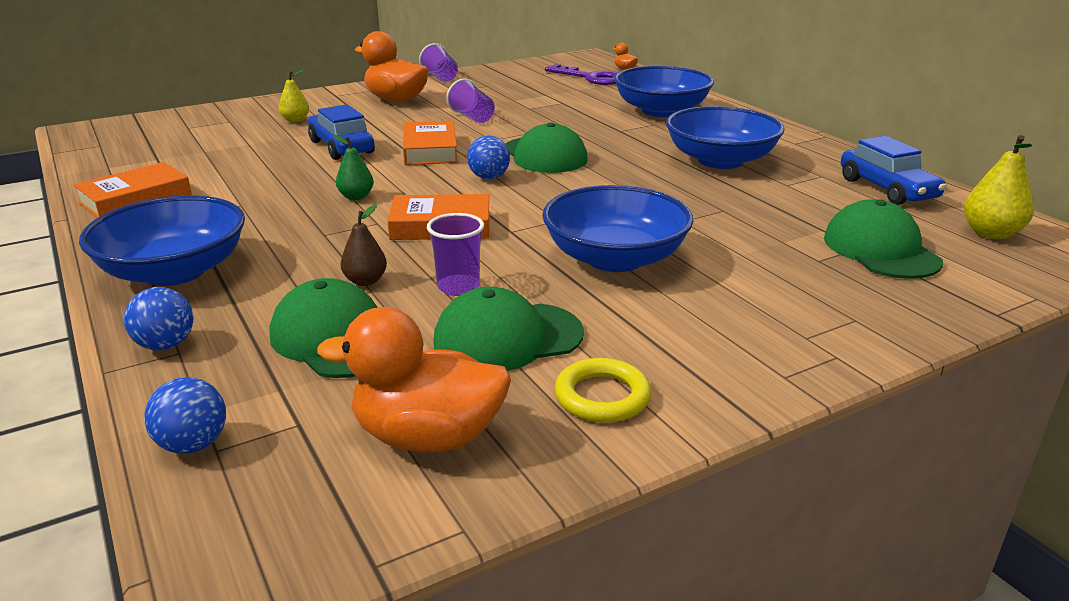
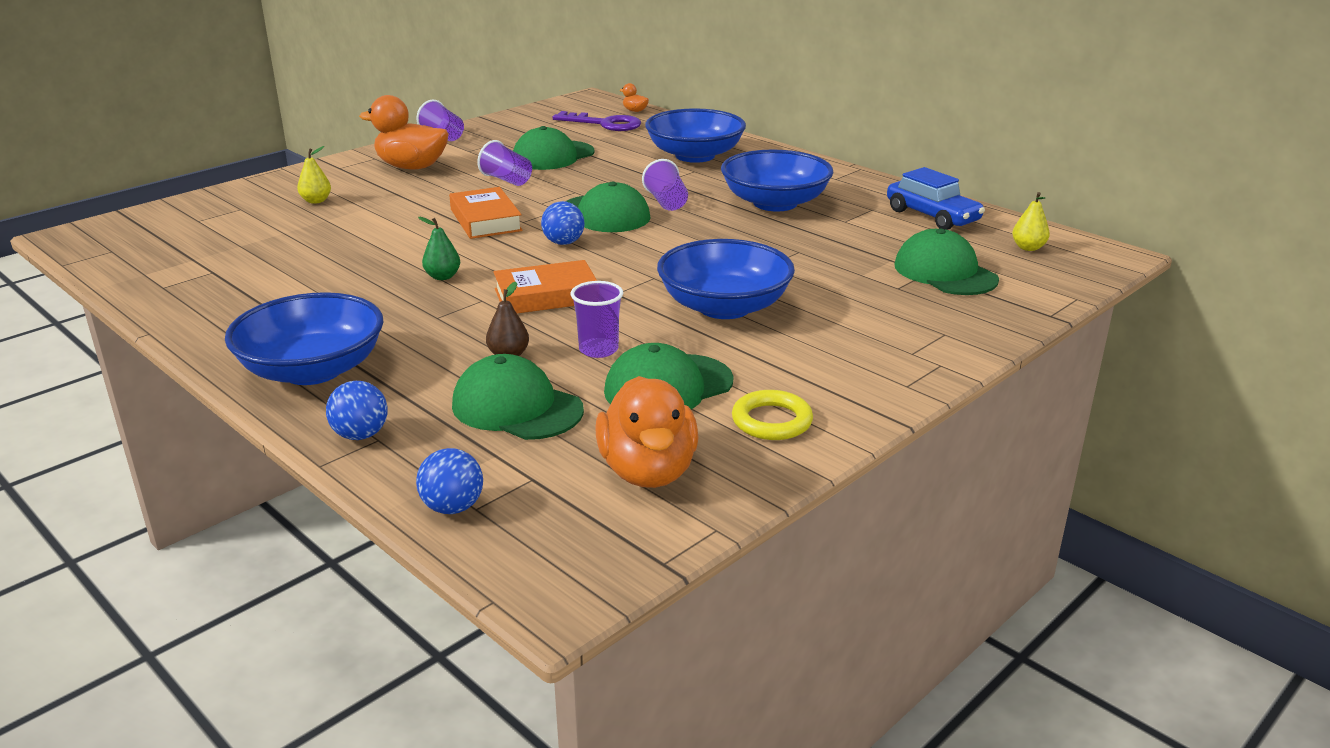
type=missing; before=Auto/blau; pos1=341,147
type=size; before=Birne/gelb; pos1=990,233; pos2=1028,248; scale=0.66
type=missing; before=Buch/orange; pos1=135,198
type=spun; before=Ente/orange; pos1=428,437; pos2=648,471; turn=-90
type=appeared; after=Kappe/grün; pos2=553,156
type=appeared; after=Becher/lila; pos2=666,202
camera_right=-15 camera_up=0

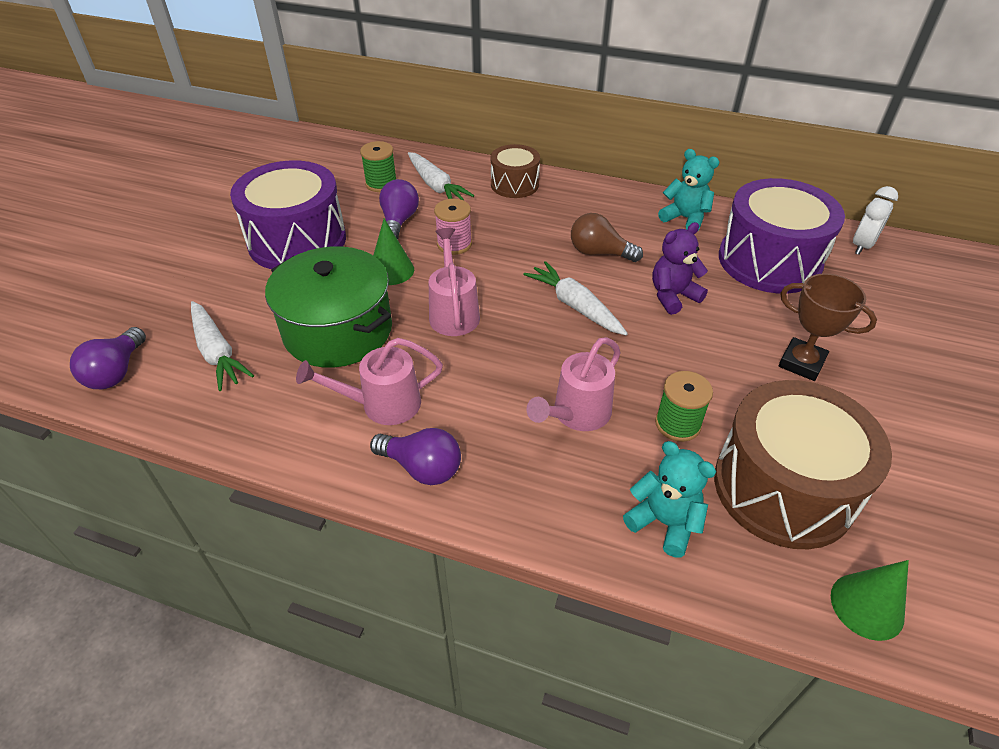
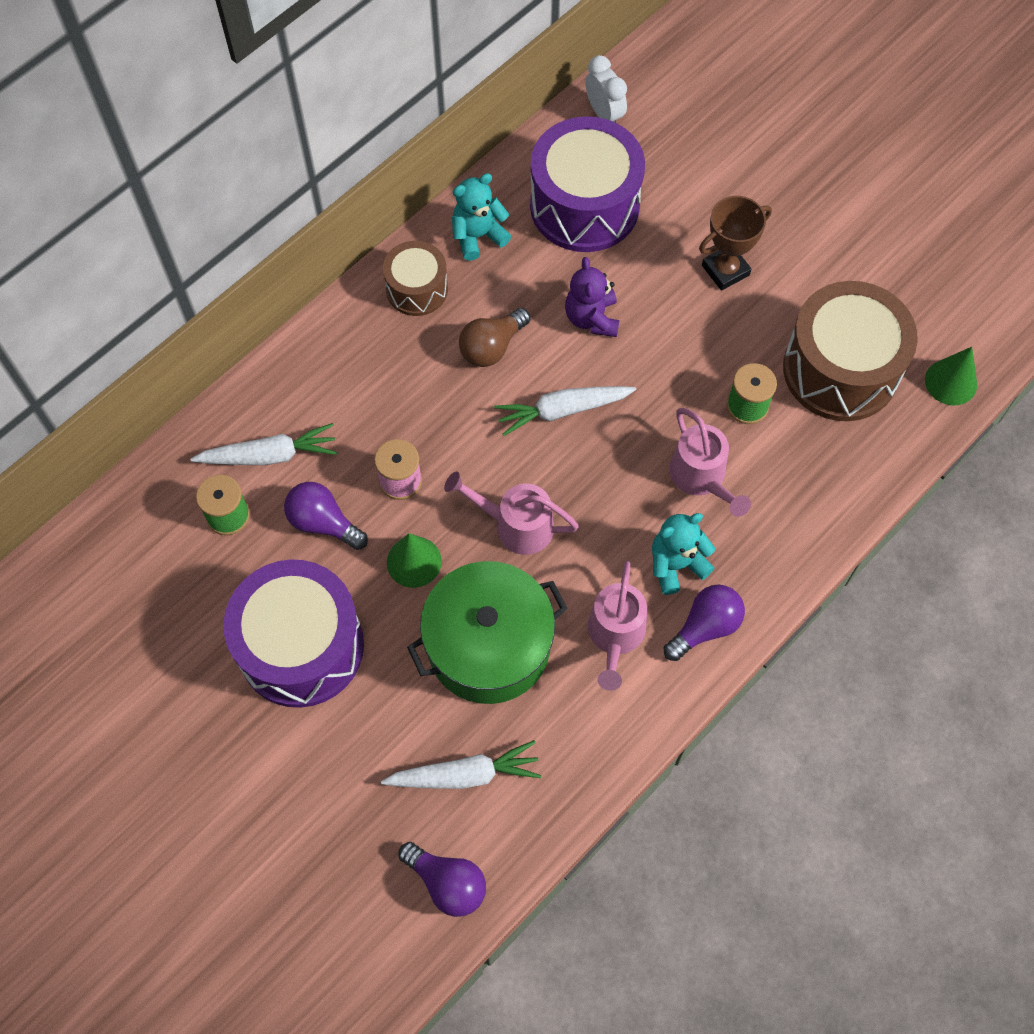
type=relocated; before=Trommel/braun; pos1=514,184; pos2=417,289
type=relocated; before=Teddybär/türkis; pos1=664,522; pos2=676,564
camera_right=-65 camera_up=20

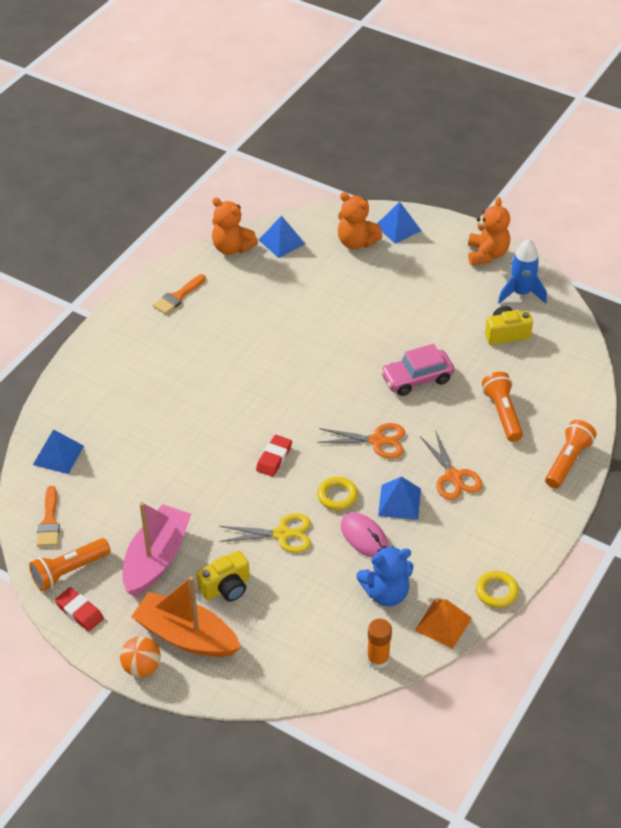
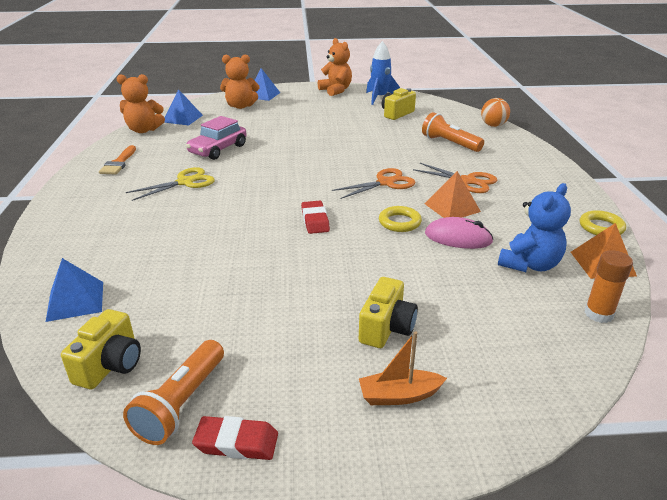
type=relocated; before=Auto/rosa; pos1=416,379; pos2=218,149
type=missing; before=Taschenlampe/orange; pos1=567,461
type=colour; before=Pyramide/blau; after=Pyramide/orange; pos1=399,502; pos2=452,207
type=exchanged; before=Pinsel/orange; after=Kamera/gelb; pos1=49,521; pos2=110,365
type=missing; before=Boot/rosa; pos1=156,558
type=relocated; before=Schere/gelb; pos1=282,534; pos2=185,182
type=size; before=Boot/orange; pos1=186,636; pos2=399,395; scale=0.52
type=relocated; before=Ball/orange; pos1=142,667; pos2=493,125
camera_right=-35 camera_up=-15

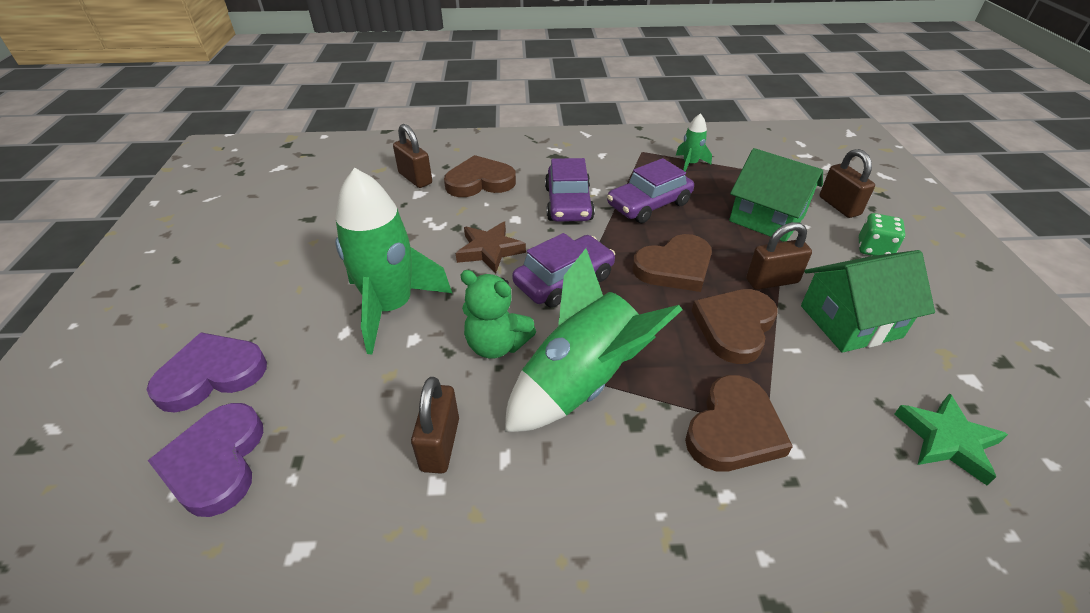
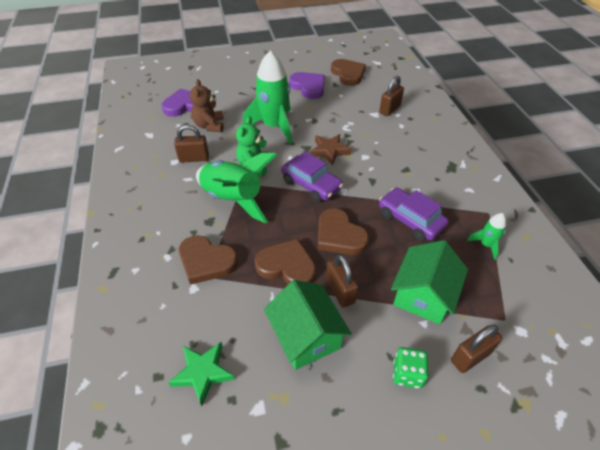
type=relocated; before=Herz/braun; pos1=480,182; pos2=348,74
type=missing; before=Auto/lila; pos1=568,204
type=relocated; before=Herz/lila; pos1=211,375; pos2=308,87
type=appeared; after=Teddybär/braun; pos2=209,126
camera_right=80 camera_up=5

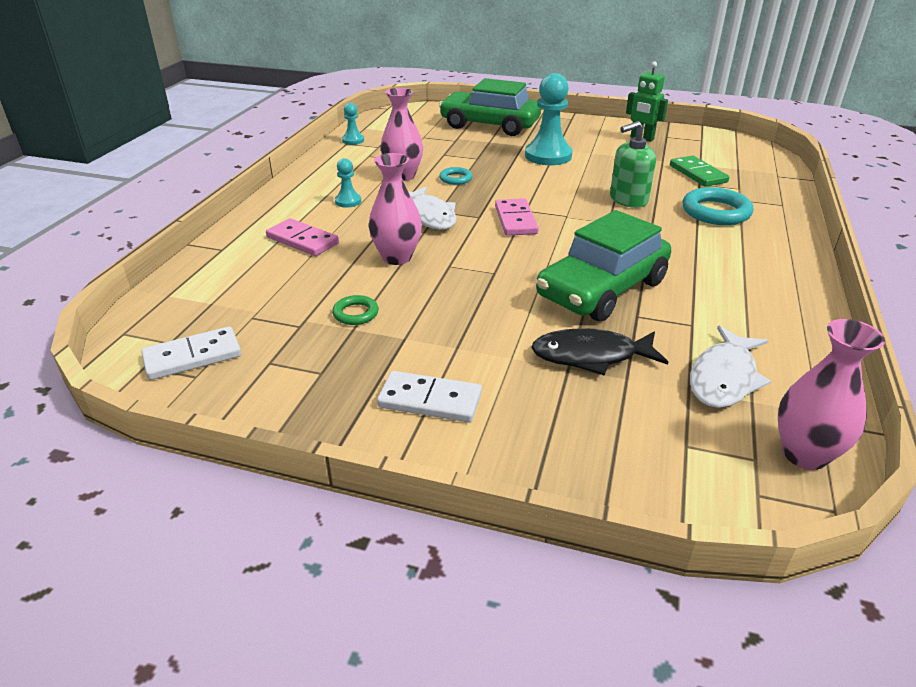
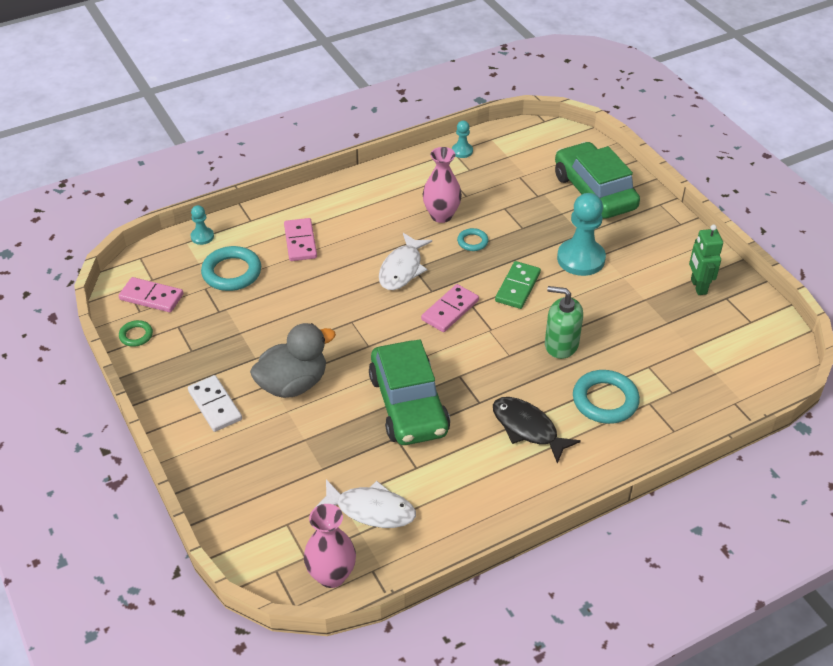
type=missing; before=Vase/rosa; pos1=397,257
type=relocated; before=Dominostein/grün; pos1=697,174; pos2=517,287
type=relocated; before=Bauer/türkis; pos1=348,201; pos2=202,237
type=spun; before=Auto/grün; pos1=602,289; pos2=408,404; turn=-105
type=relocated; before=Ring/grün; pos1=355,313; pos2=136,335
type=colour; before=Dominostein/weiß; after=Dominostein/rosa; pos1=192,356; pos2=151,297
type=spun; before=Fisch/weiß; pos1=724,378; pos2=371,510; turn=-150
type=relocated; before=Fisch/schwarz; pos1=591,356; pos2=527,428
type=appeared; after=Ring/türkis; pos2=232,272
type=appeared; after=Ente/grau; pos2=293,384
camera_right=45 camera_up=10

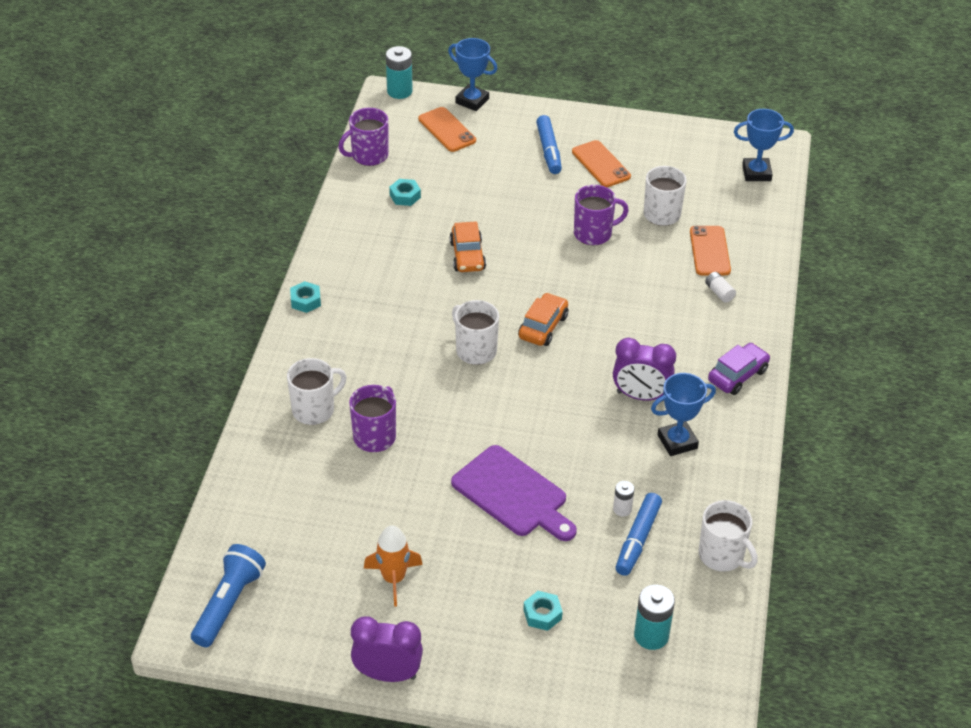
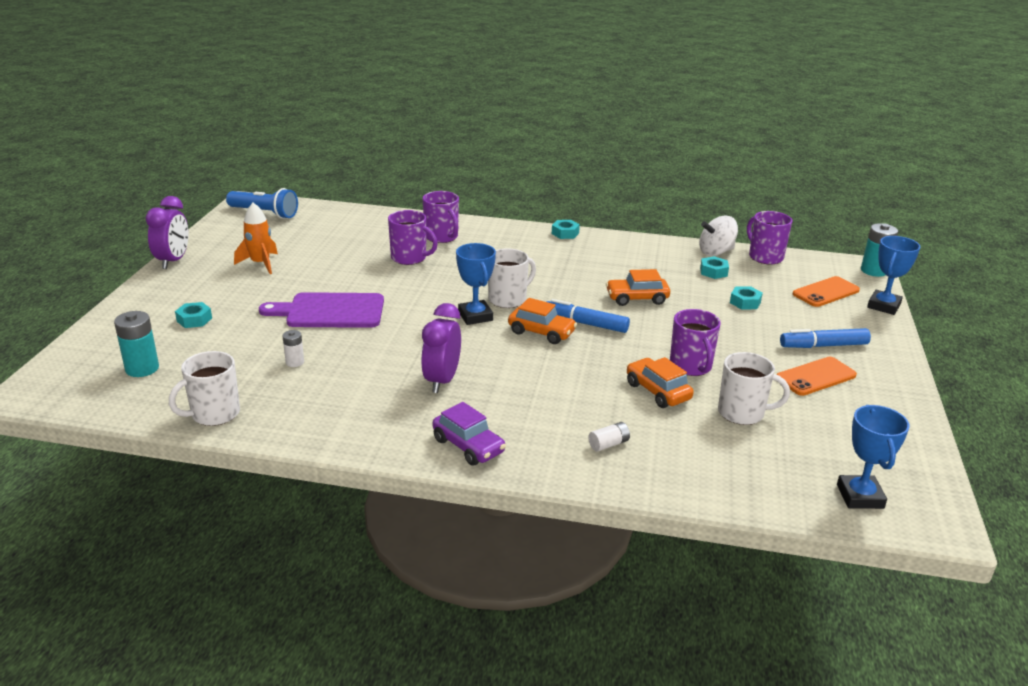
type=missing; before=Handy/orange; pos1=710,251
type=colour; before=Tasse/weiß; after=Tasse/lila; pos1=314,410; pos2=442,237
type=relocated; before=Pokal/blau; pos1=677,441; pos2=475,316
type=spun; before=Schneidebrett/lila; pos1=513,494; pos2=330,311; turn=45
type=relocated; before=Filzstift/blau; pos1=637,539; pos2=585,323
type=appeared; after=Kreisel/weiß; pos2=716,252
type=appeared; after=Sechskantmutter/türkis; pos2=745,302
type=appeared; after=Auto/orange; pos2=657,391
camera_right=90 camera_up=-15

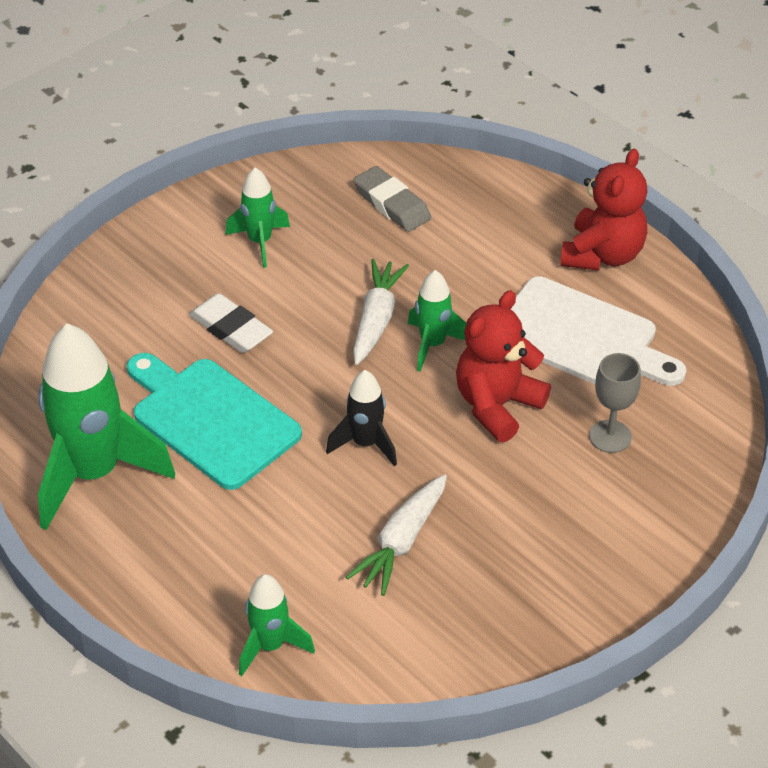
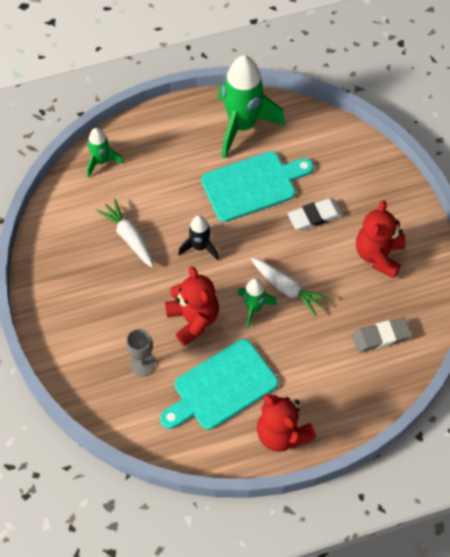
type=exchanged; before=Rakete/grün; after=Teddybär/rot; pos1=260,242; pos2=378,255
type=colour; before=Schneidebrett/weiß; after=Schneidebrett/türkis; pos1=581,336; pos2=221,387
camera_right=115 camera_up=15

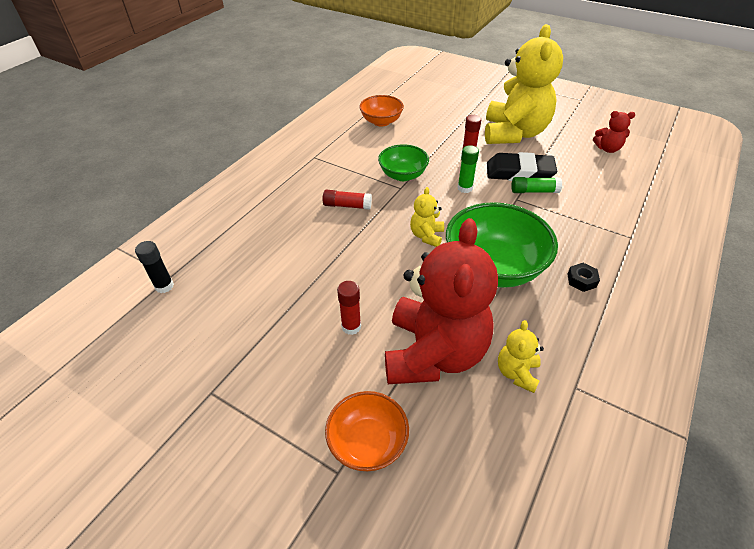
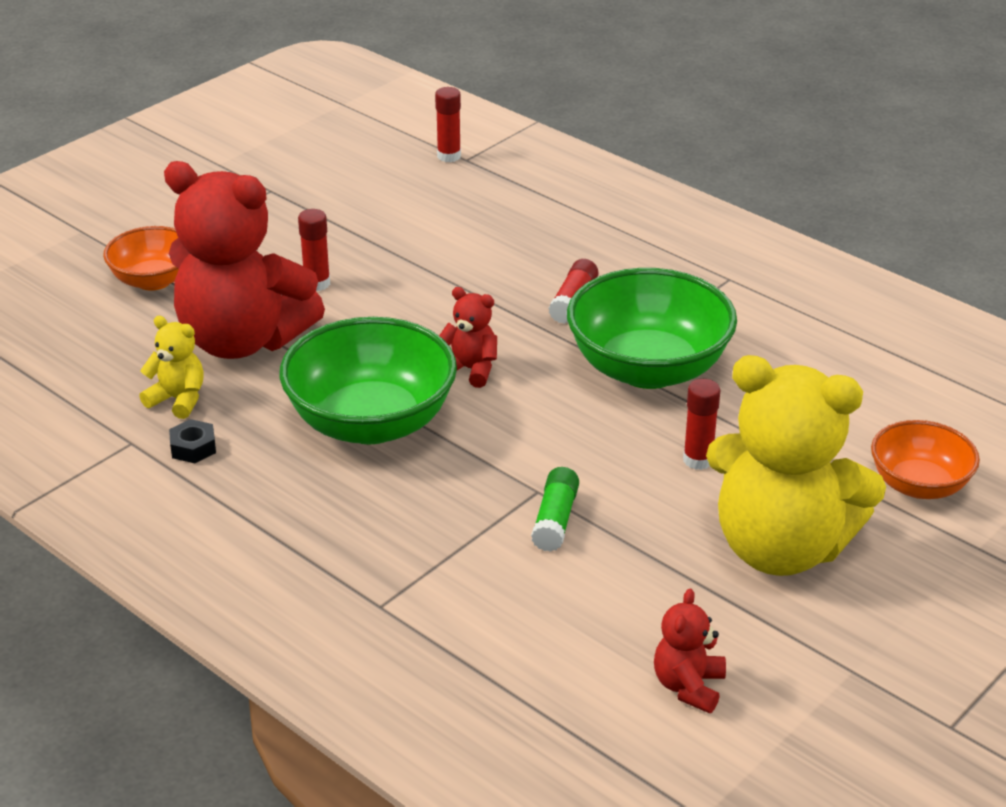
type=relocated; before=Schüssel/orange; pos1=381,122; pos2=919,485
type=size; before=Schüssel/grün; pos1=403,175; pos2=648,369; scale=1.72
type=missing; before=Klebestift/grün; pos1=465,188
type=missing; before=Radiergummi/schwarz; pos1=519,172
type=colour; before=Teddybär/gelb; after=Teddybär/rot; pos1=426,236; pos2=470,369
type=colour; before=Klebestift/schwarz; after=Klebestift/rot; pos1=164,286; pos2=449,156
type=relocated; before=Sechskantmutter/schwarz; pos1=581,280; pos2=193,448
camera_right=100 camera_up=-10

